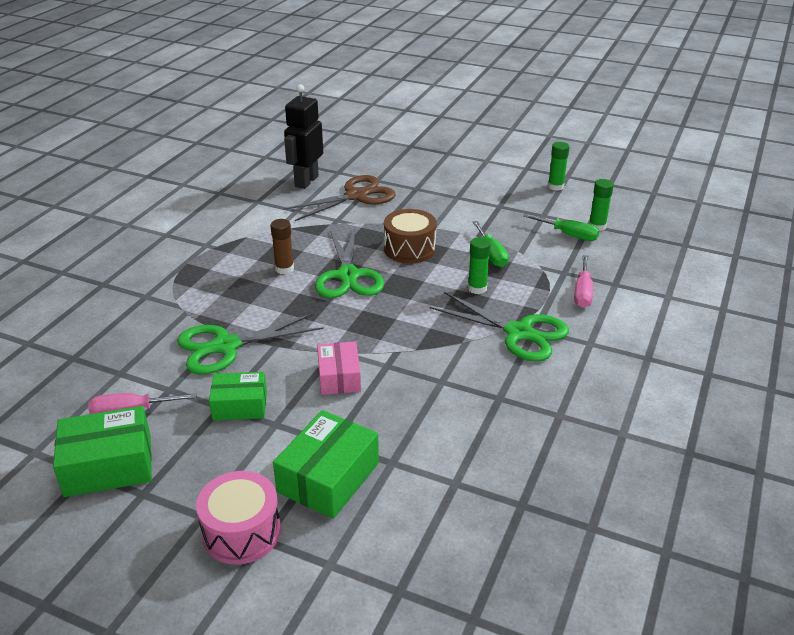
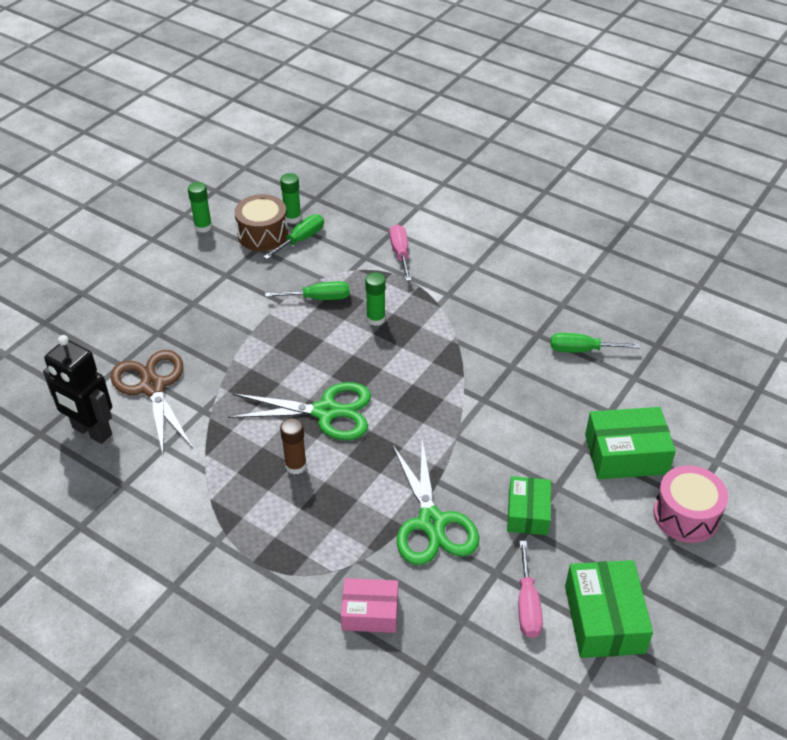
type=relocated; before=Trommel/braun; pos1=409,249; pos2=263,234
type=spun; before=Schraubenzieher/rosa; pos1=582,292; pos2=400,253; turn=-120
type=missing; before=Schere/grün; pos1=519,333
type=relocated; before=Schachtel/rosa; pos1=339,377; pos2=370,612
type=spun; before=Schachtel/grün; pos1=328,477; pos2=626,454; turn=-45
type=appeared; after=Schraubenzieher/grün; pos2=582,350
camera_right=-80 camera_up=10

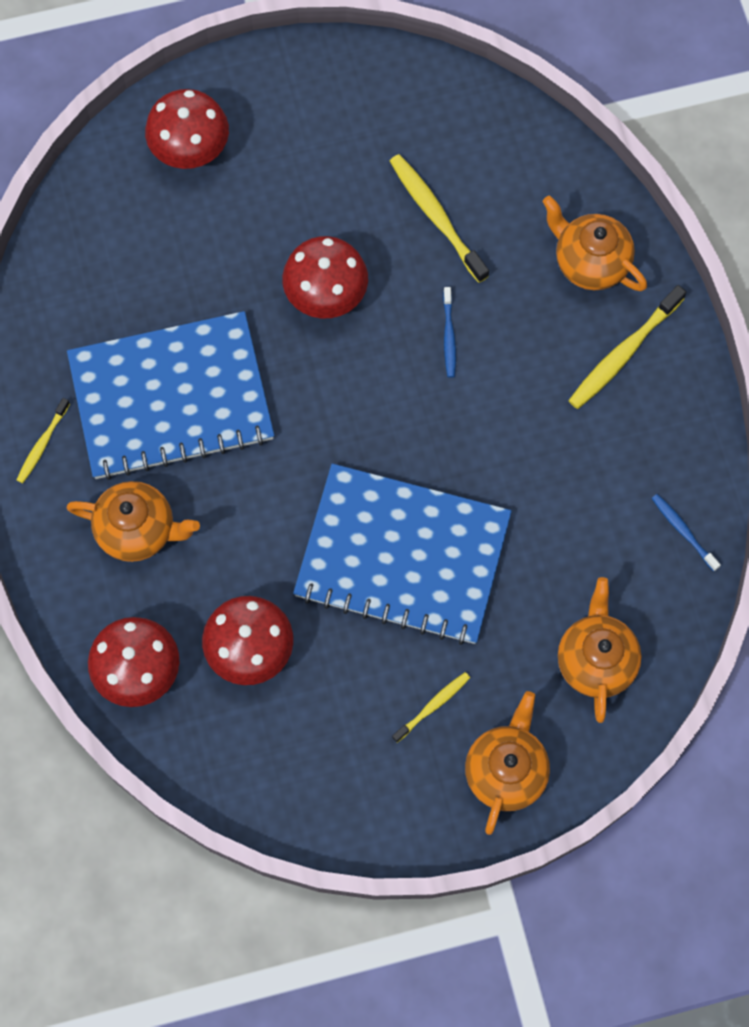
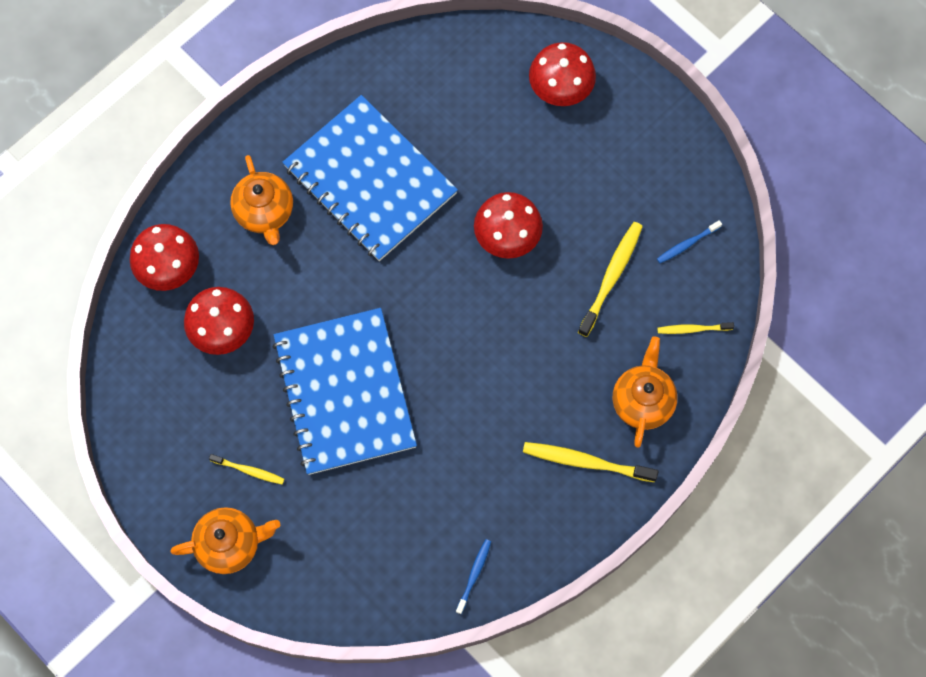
type=relocated; before=Zahnbürste/blau; pos1=449,336; pos2=687,244
type=relocated; before=Zahnbürste/gelb; pos1=43,444; pos2=693,329
type=missing; before=Teekanne/orange; pos1=595,660
camera_right=60 camera_up=0

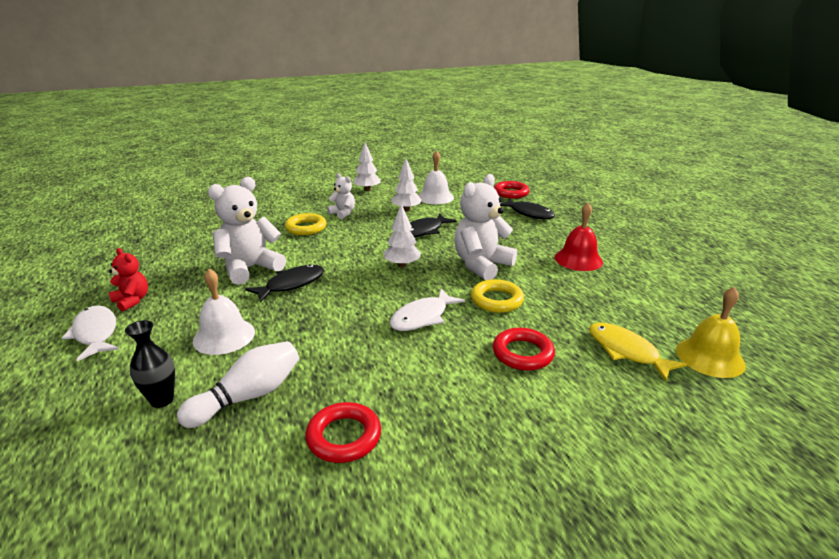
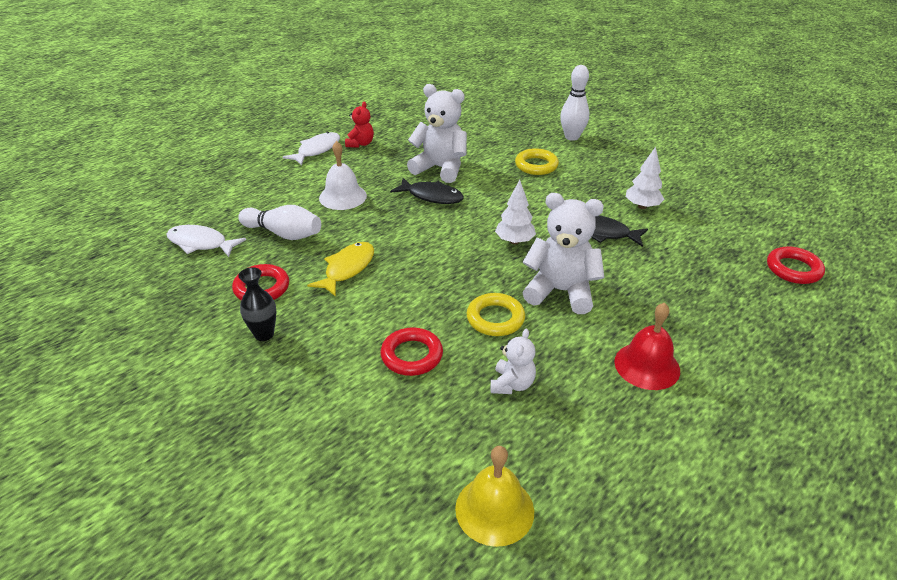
type=missing; before=Baum/weiß; pos1=367,190
type=missing; before=Glocke/weiß; pos1=435,197
type=relocated; before=Teddybär/weiß; pos1=343,213; pos2=512,384
type=missing; before=Fisch/schwarz; pos1=528,213
type=relocated; before=Fisch/weiß; pos1=422,317; pos2=201,243
type=relocated; before=Vase/schwarz; pos1=162,400; pos2=264,334
type=relocated; before=Fisch/gelb; pos1=626,351; pos2=347,269
type=appeared; after=Bowlingkegel/weiß; pos2=572,137
camera_right=65 camera_up=10

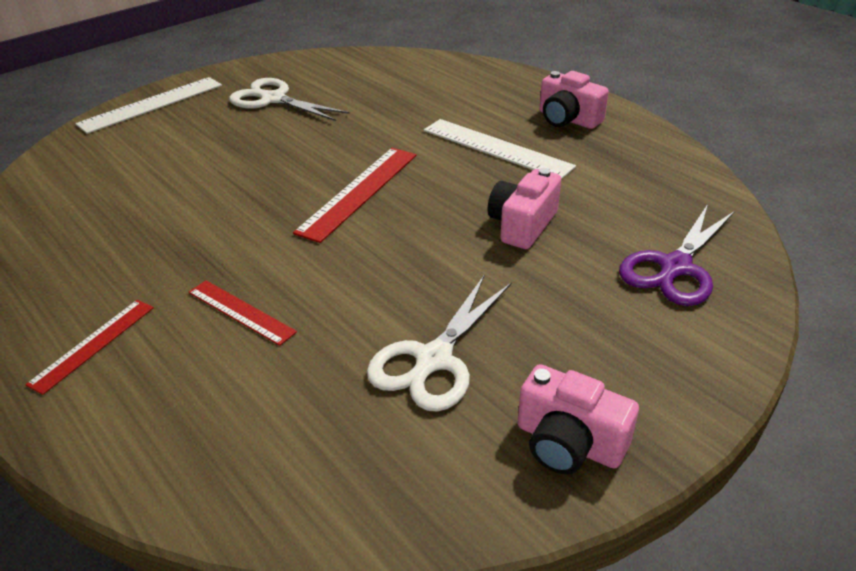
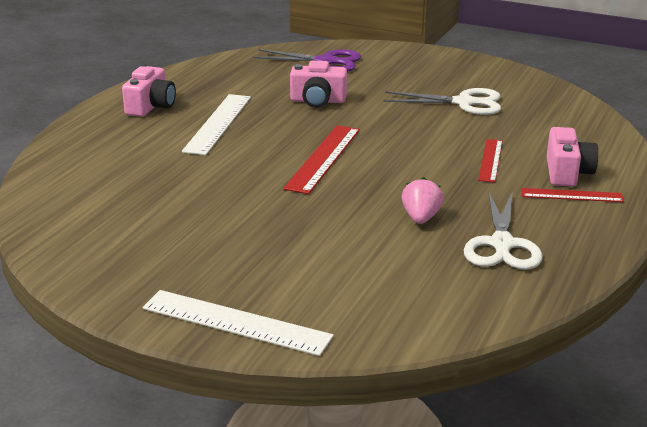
type=relocated; before=Schere/weiß; pos1=272,99; pos2=502,245
type=spun; before=Lineal/rot; pos1=358,192; pos2=323,158; turn=-75
type=relocated; before=Kamera/rosa; pos1=568,443; pos2=567,173
type=appeared; after=Erdbeere/rosa; pos2=421,218
camera_right=-115 camera_up=-10

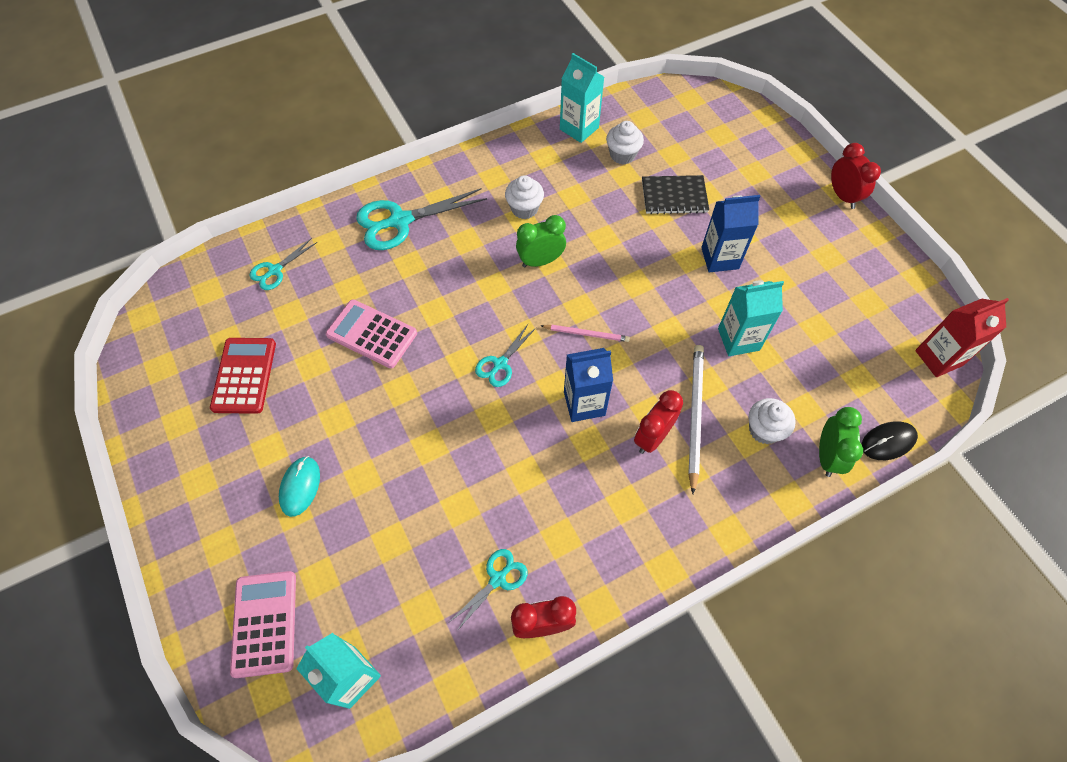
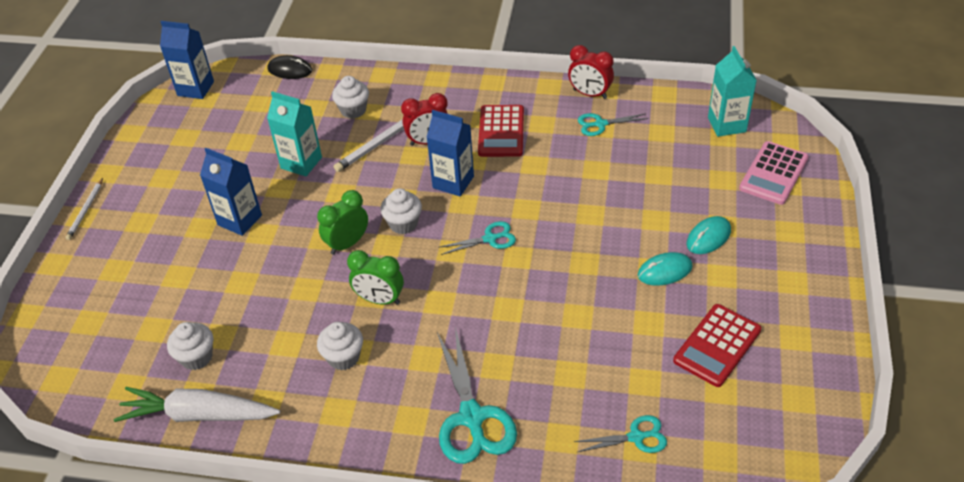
type=exchanged; before=Getränkekarton/türkis; after=Karotte/weiß; pos1=579,128; pos2=199,415
type=exchanged; before=Wecker/rot; after=Bleistift/weiß; pos1=842,196; pos2=85,211
type=missing; before=Notizbuch/schwarz; pos1=674,196
type=spun; before=Schere/türkis; pos1=400,221; pos2=472,417; turn=60
type=colour; before=Getränkekarton/rot; after=Getränkekarton/blau; pos1=938,358; pos2=195,89
type=missing; before=Taschenrechner/rosa; pos1=372,334
type=exchanged; before=Bleistift/rosa; after=Muffin/weiß; pos1=586,334; pos2=403,224
type=relocated; before=Wecker/grün; pos1=827,456; pos2=347,244
type=appeared; after=Taschenrechner/rot; pos2=501,131
type=appeared; after=Computermaus/türkis; pos2=664,271
camera_right=-140 camera_up=-15

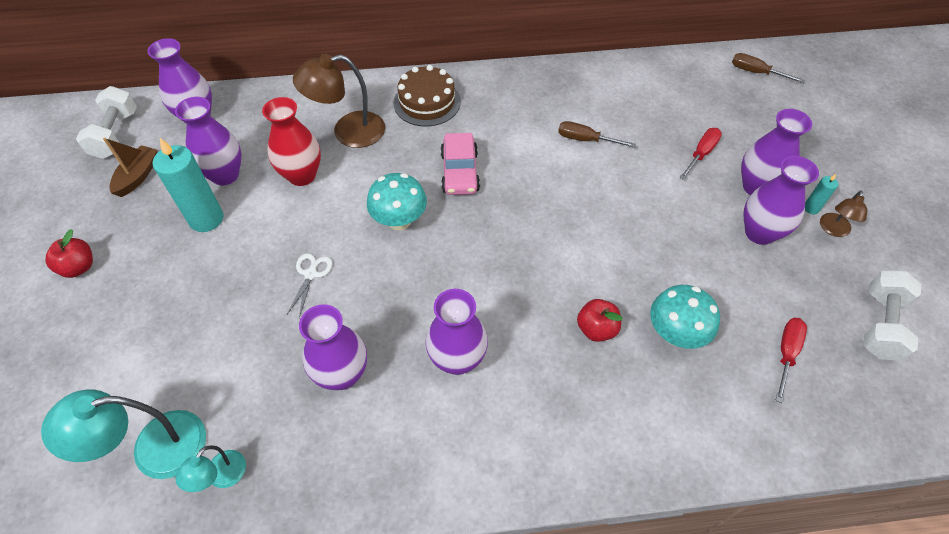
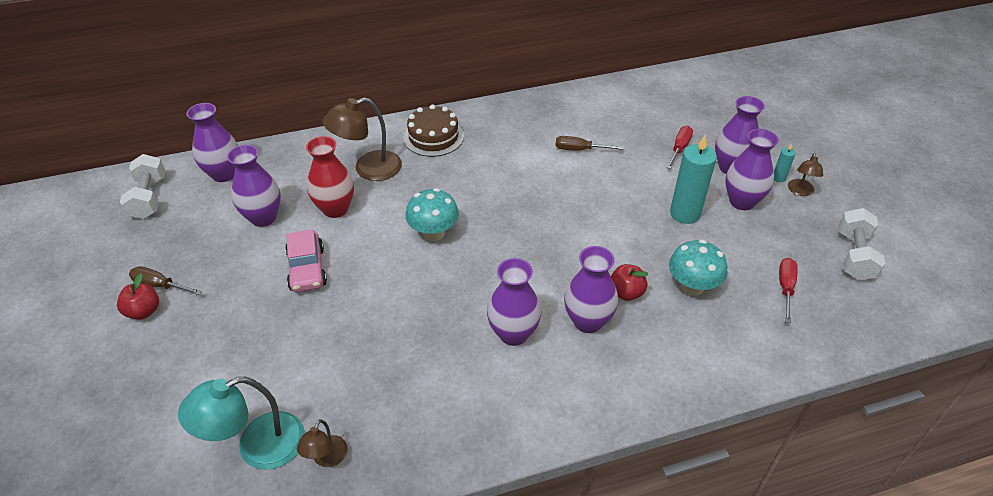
type=relocated; before=Schraubenzieher/braun; pos1=756,72; pos2=160,285
type=relocated; before=Auto/rosa; pos1=460,172; pos2=307,269
type=missing; before=Boot/braun; pos1=138,176
type=relocated; before=Kerze/türkis; pos1=206,219; pos2=685,213
type=missing; before=Schere/weiß; pos1=311,274
type=relocated; before=Vase/lila; pos1=342,374; pos2=588,321
type=colour; before=Lampe/türkis; after=Lampe/braun; pos1=221,477; pos2=327,458
camera_right=-10 camera_up=-10

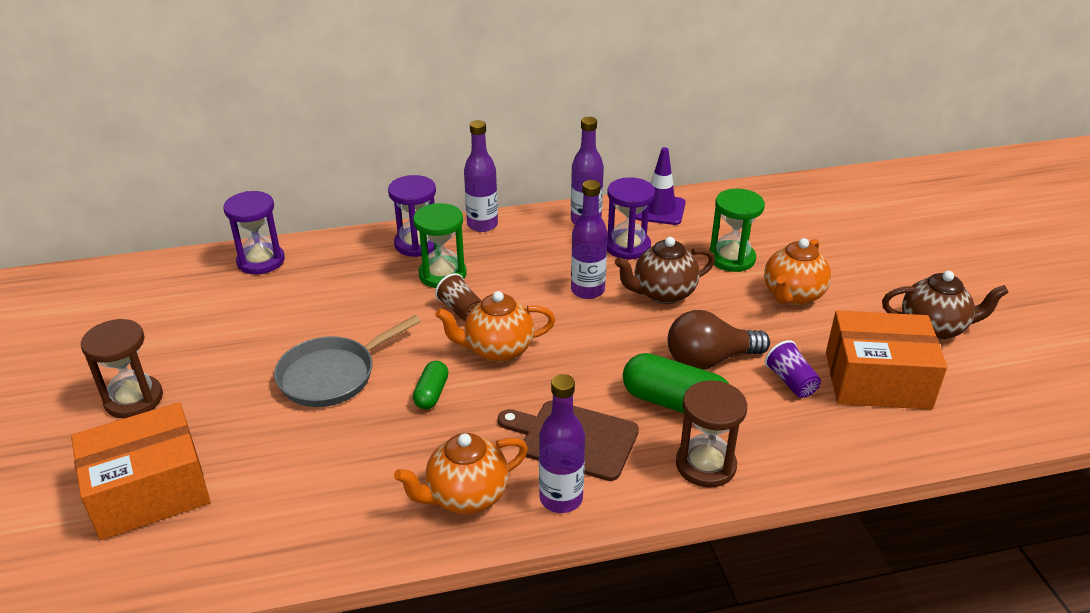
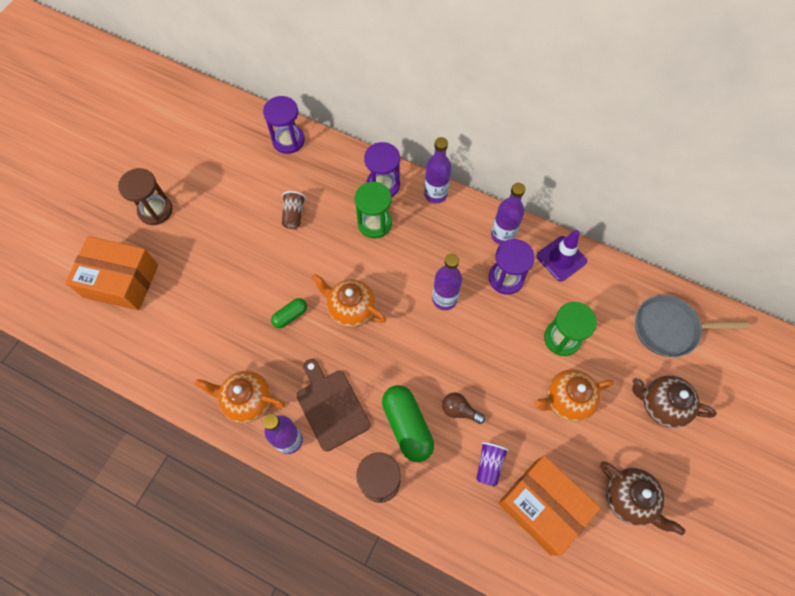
type=relocated; before=Teekanne/braun; pos1=663,293; pos2=661,405
type=relocated; before=Becher/braun; pos1=461,311; pos2=294,215
type=size; before=Glühbirne/braun; pos1=709,360; pos2=459,410; scale=0.57
type=relocated; before=Pfanne/grau; pos1=333,375; pos2=669,328
camera_right=40 camera_up=30

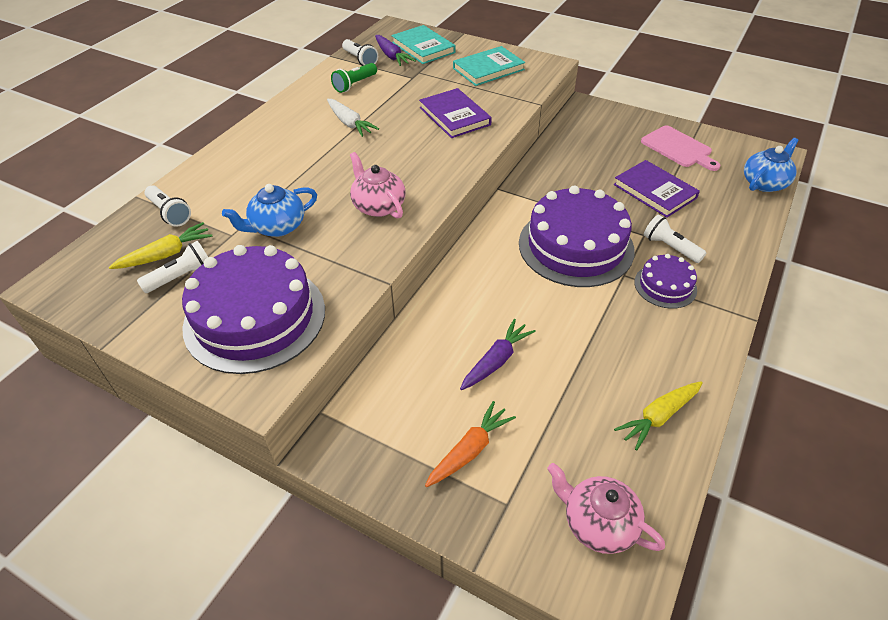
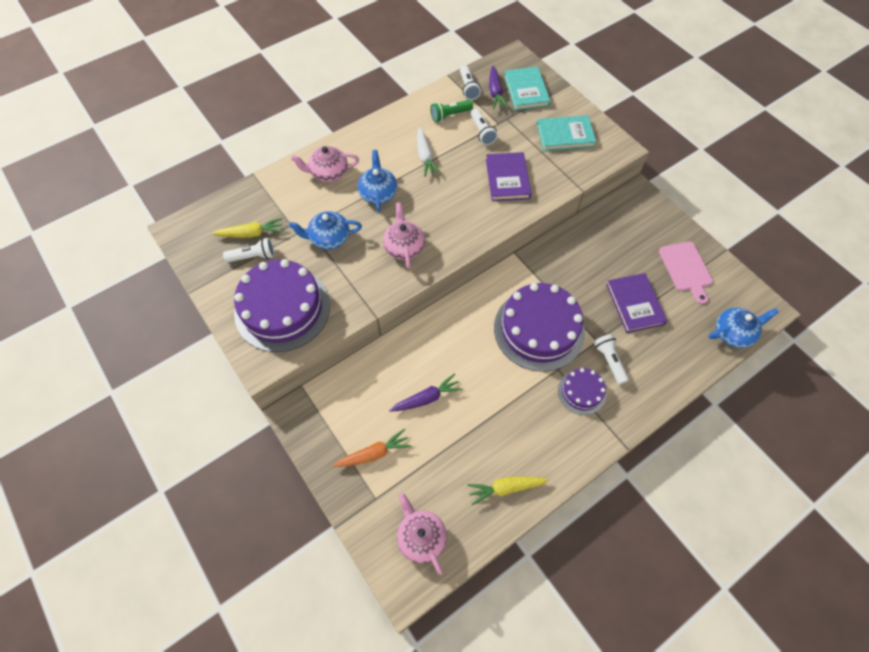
type=relocated; before=Taschenlampe/weiß; pos1=169,213; pos2=482,132
type=appeared; after=Teekanne/rosa; pos2=328,173
type=appeared; after=Teekanne/blau; pos2=378,193
camera_right=25 camera_up=15

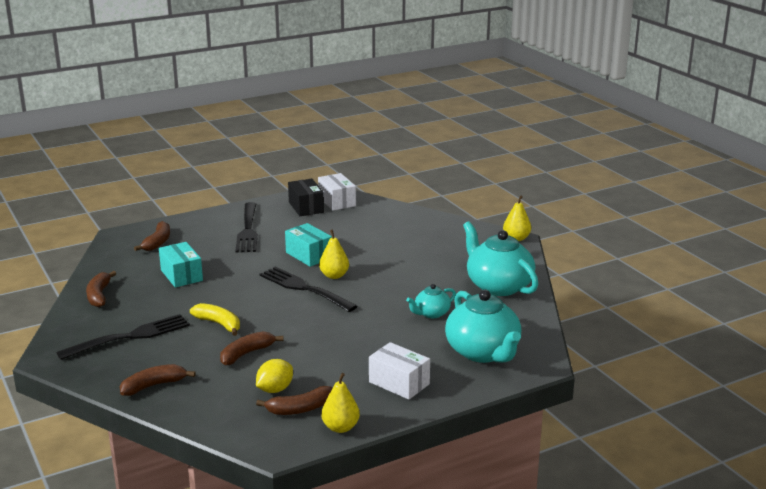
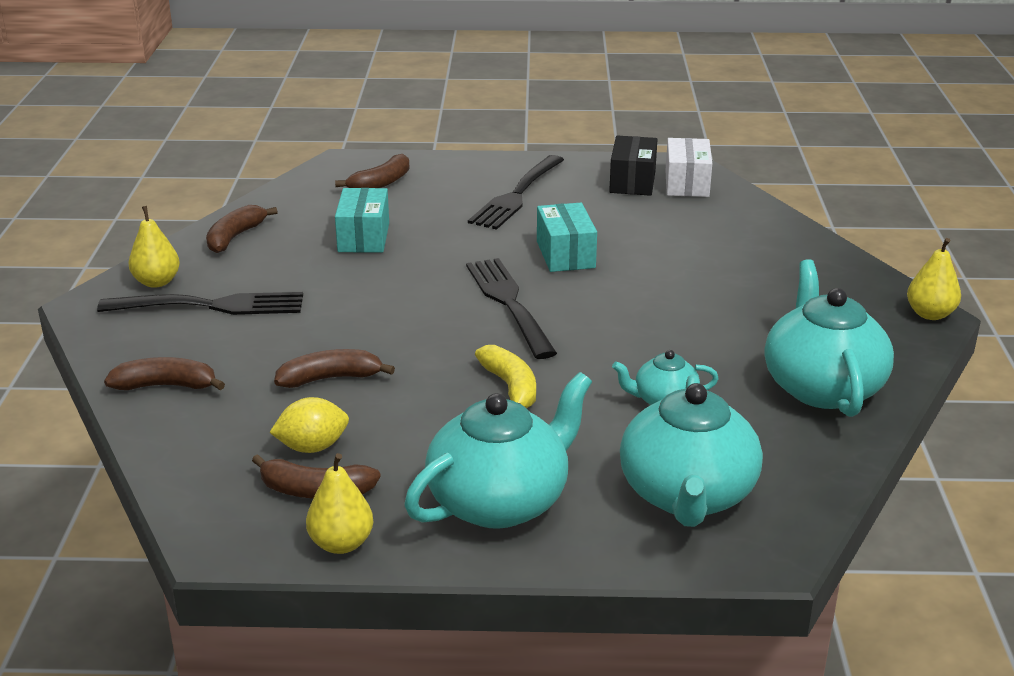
type=relocated; before=Birne/gelb; pos1=334,275; pos2=157,282
type=relocated; before=Banane/gelb; pos1=219,324; pos2=511,388
type=exchanged; before=Schachtel/weiß; after=Teekanne/türkis; pos1=399,383; pos2=500,501
camera_right=30 camera_up=5

